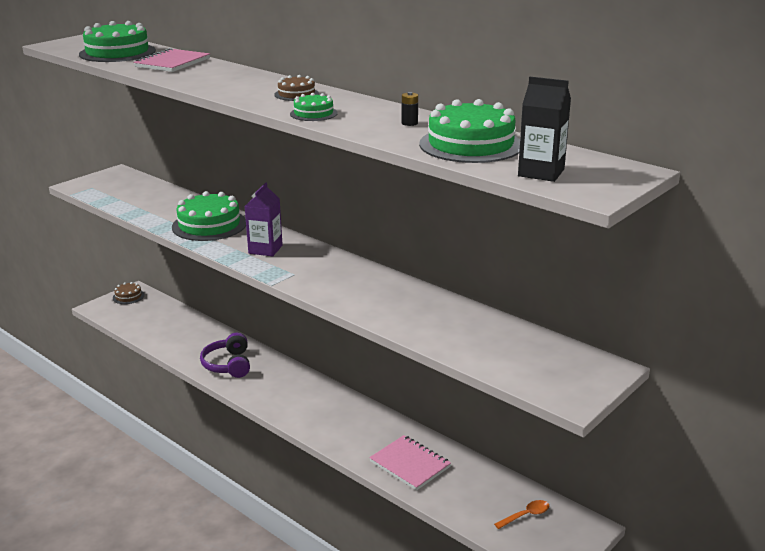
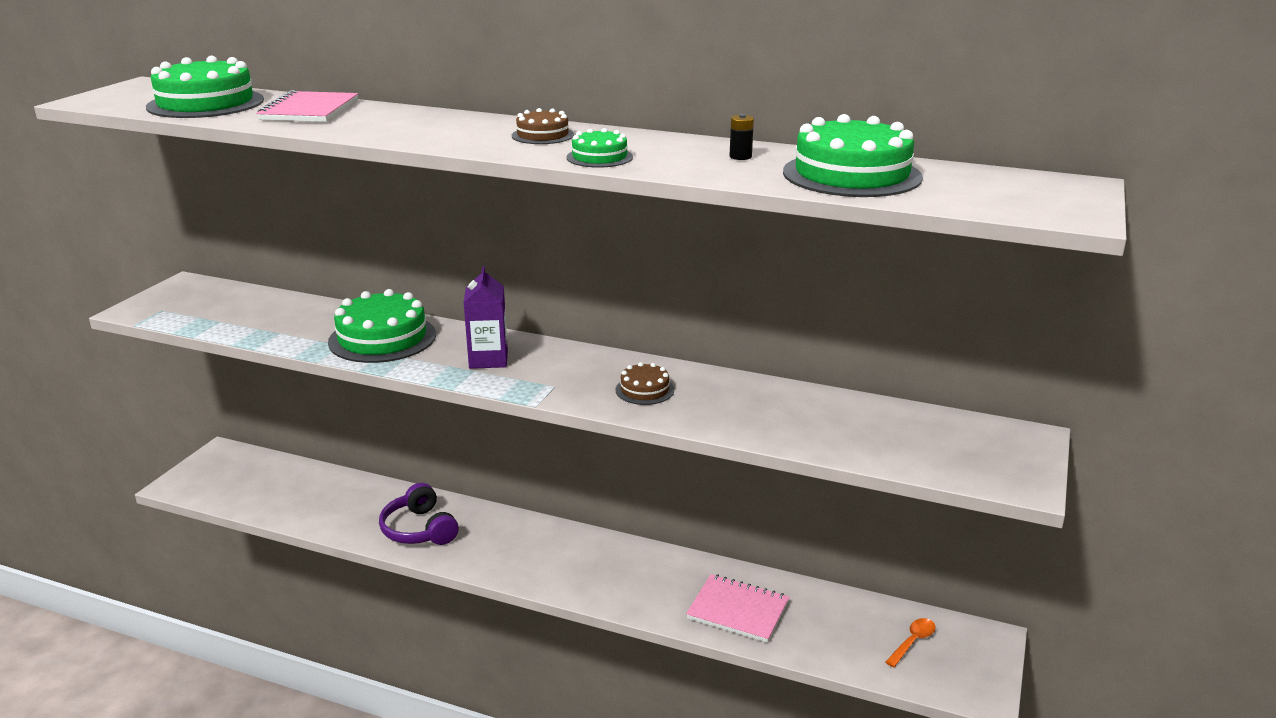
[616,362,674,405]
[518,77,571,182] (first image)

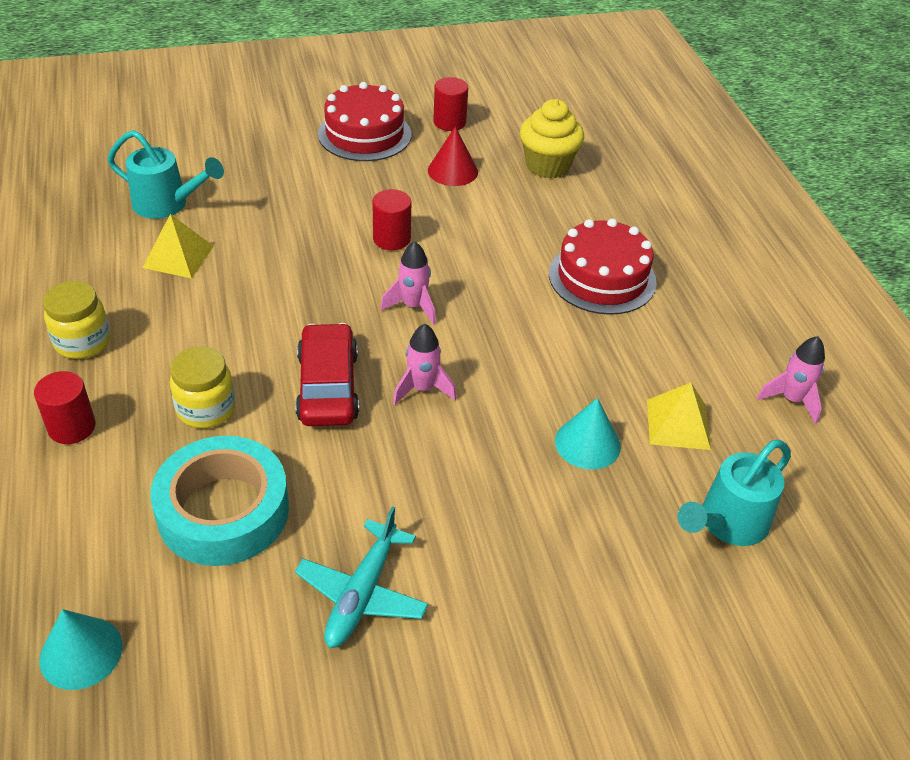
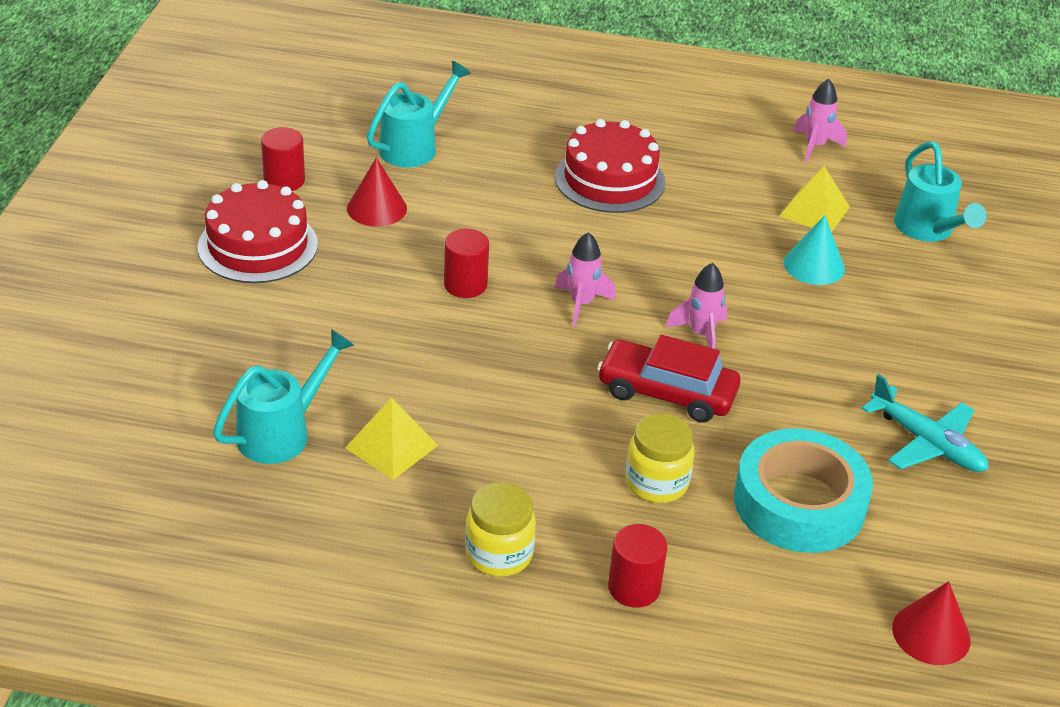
[892,581,971,665]
[367,61,471,167]

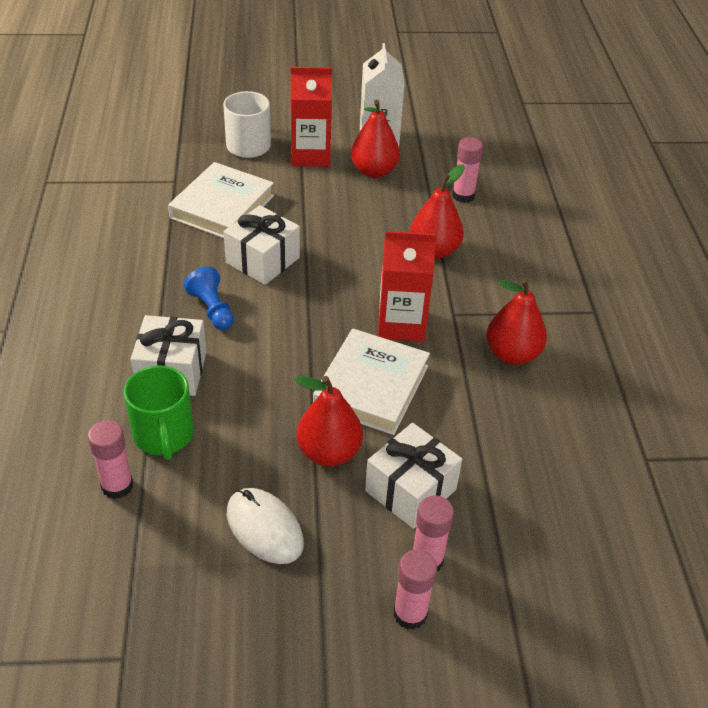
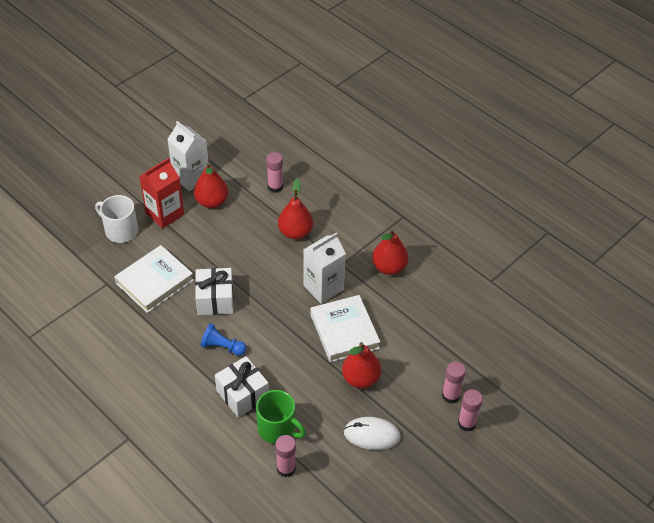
[114,245,194,313]
[365,423,462,529] (first image)
[303,233,346,304]

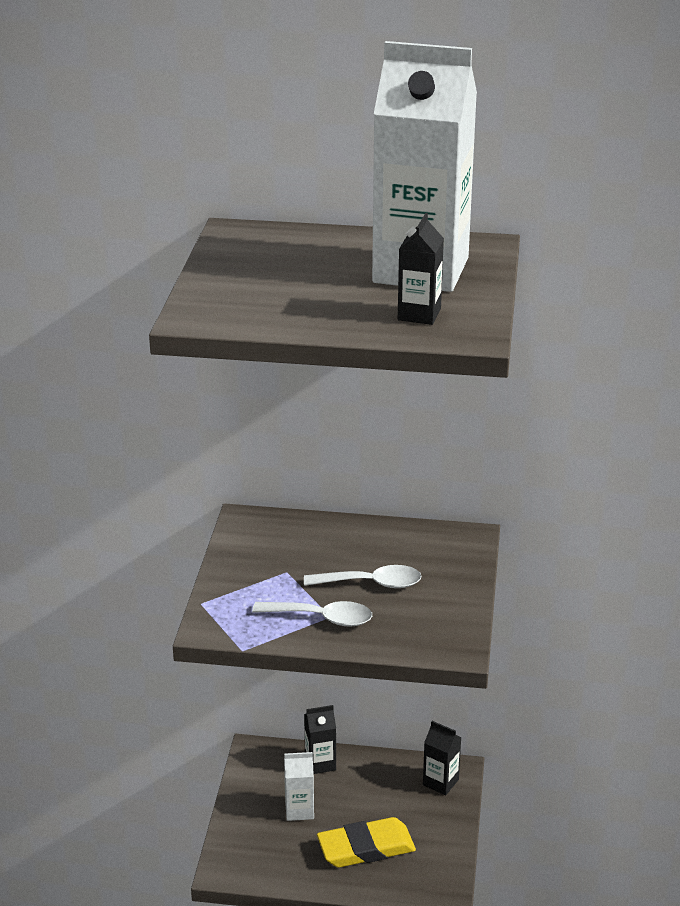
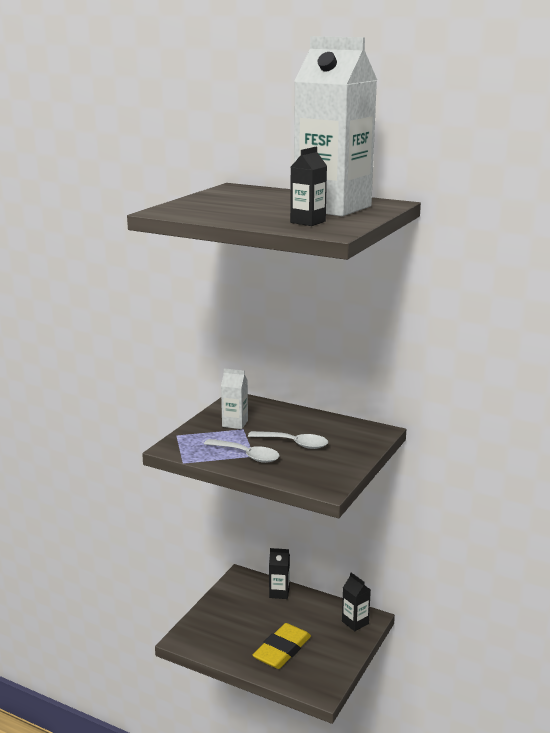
[221,368,248,429]
[253,623,311,669]

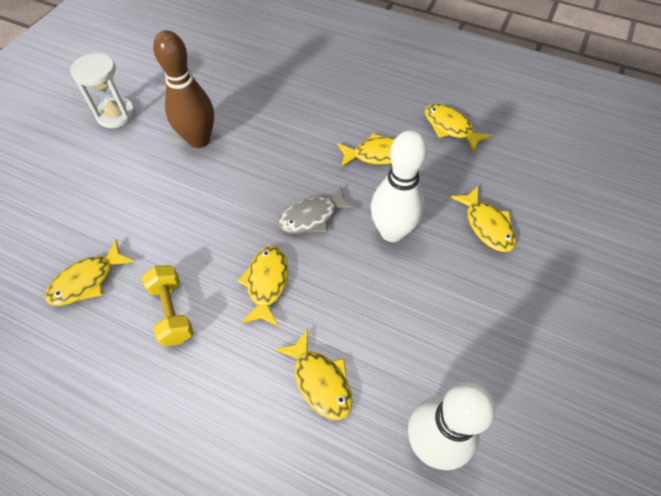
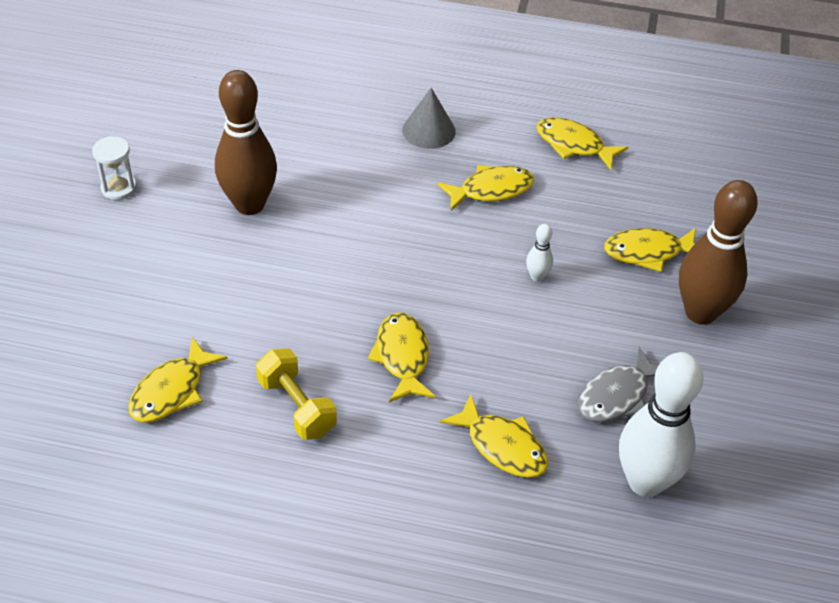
[92,136,137,200]
[577,346,658,423]
[526,224,553,282]
[604,228,696,272]
[402,88,456,149]
[679,180,758,325]

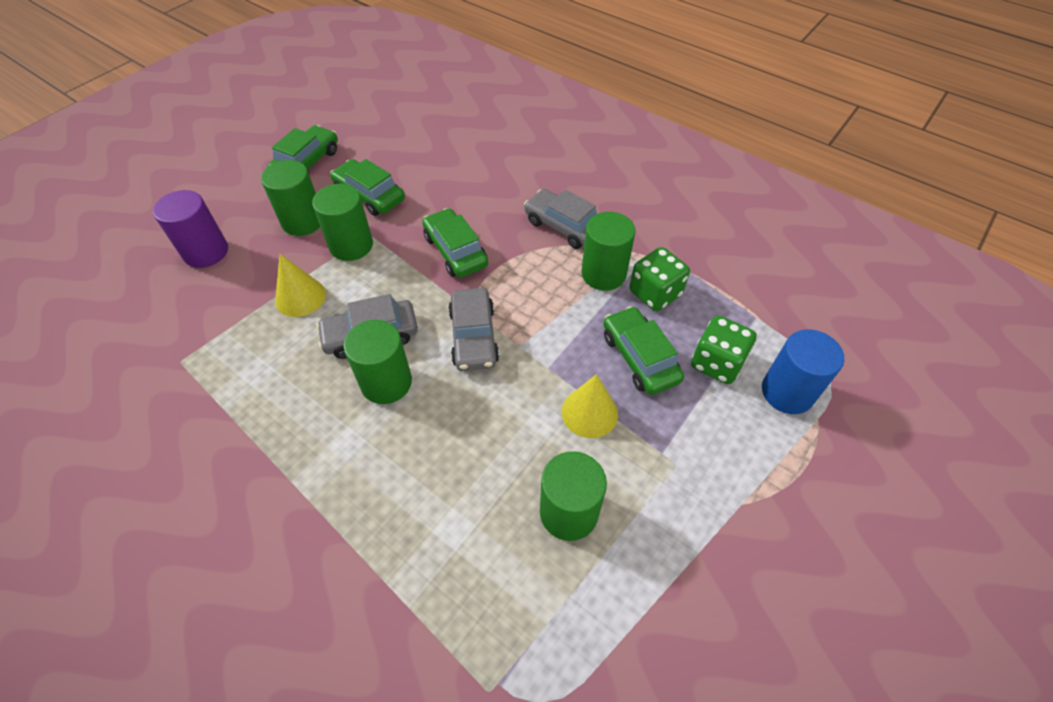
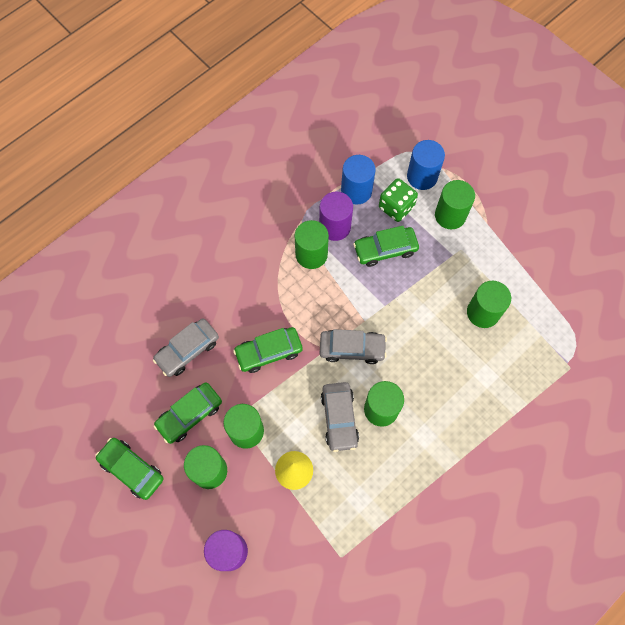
[153,319,219,377]
[562,374,618,438] (first image)
[319,192,353,241]
[341,155,376,205]
[435,180,475,229]

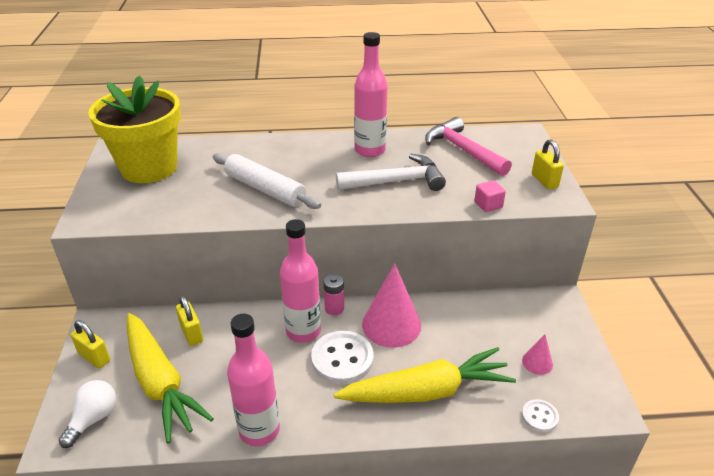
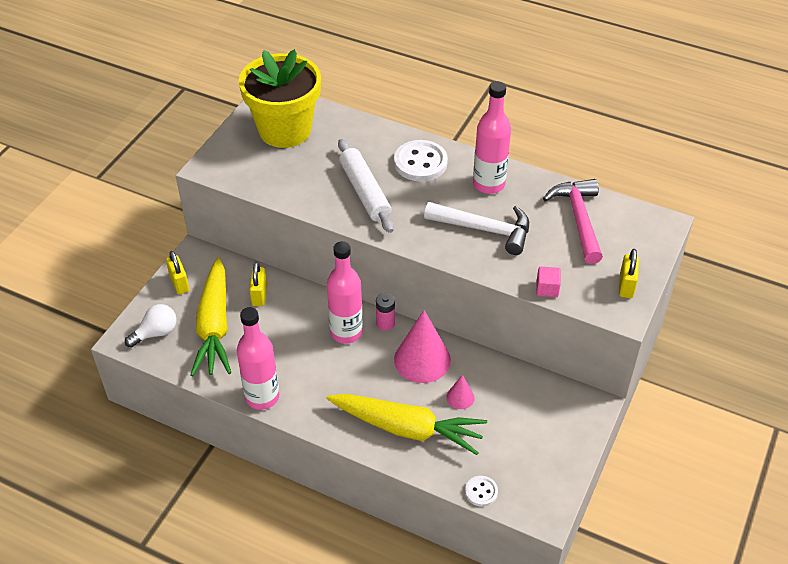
[394,140,448,181]
[446,375,475,409]

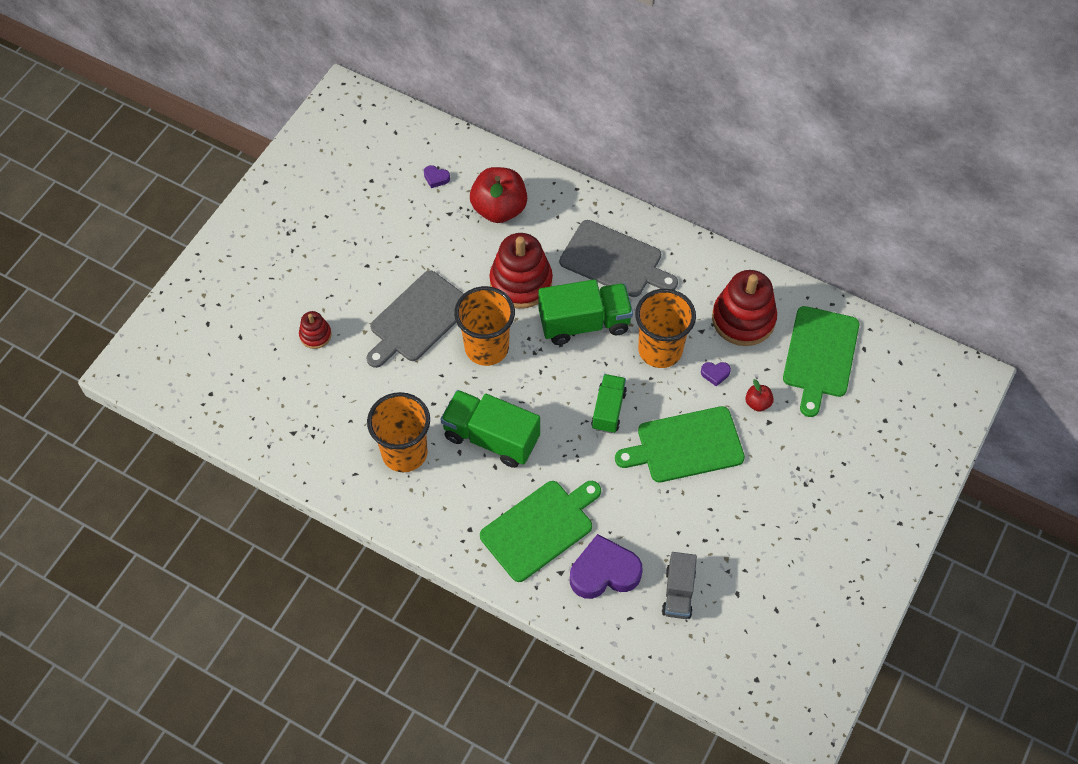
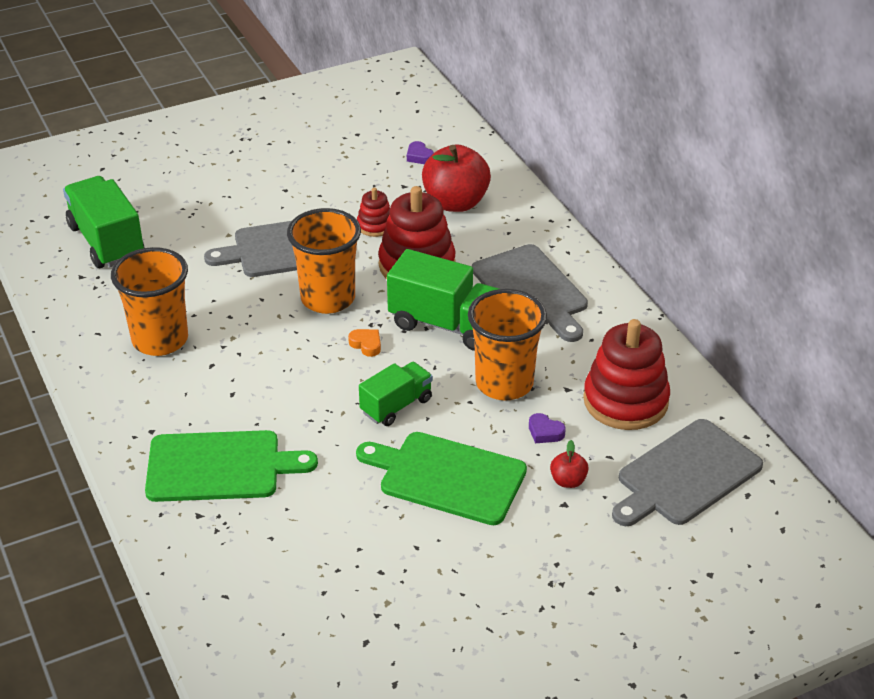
[357,188,390,237]
[63,176,144,268]
[570,534,643,599] (first image)
[662,552,697,619] (first image)
[612,419,763,526]
[348,329,381,357]

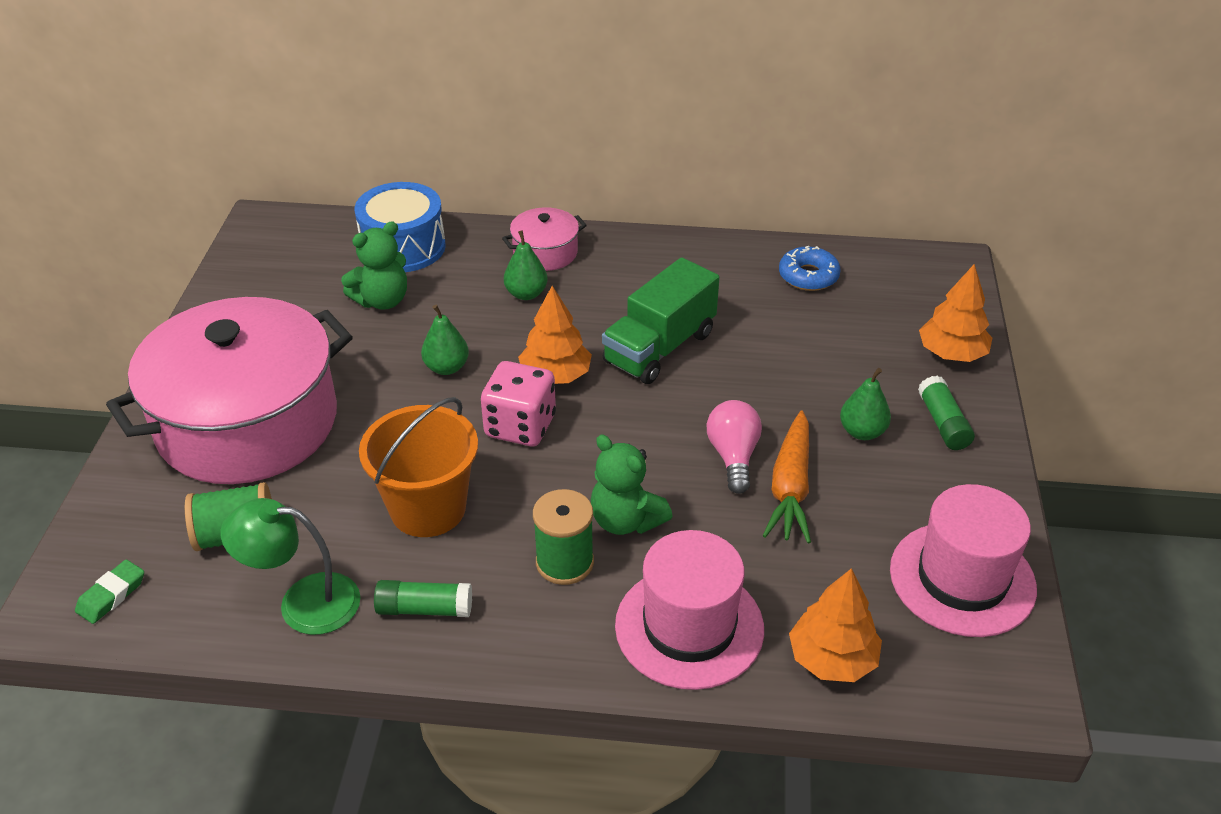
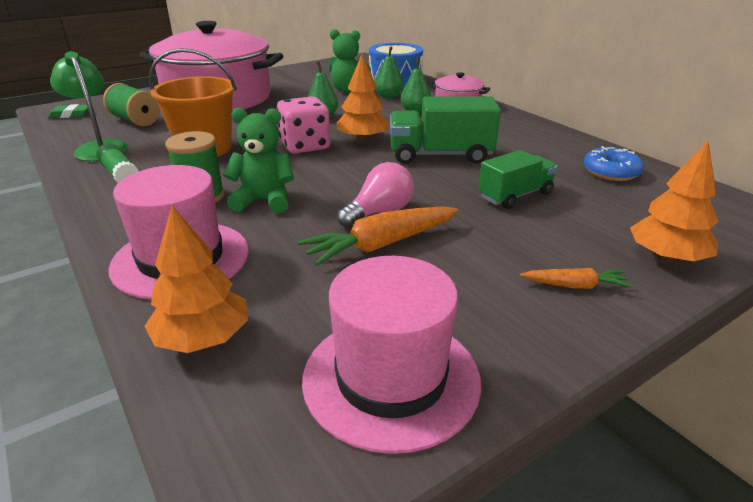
[223,108,294,213]
[375,47,403,99]
[520,268,633,289]
[478,150,558,209]

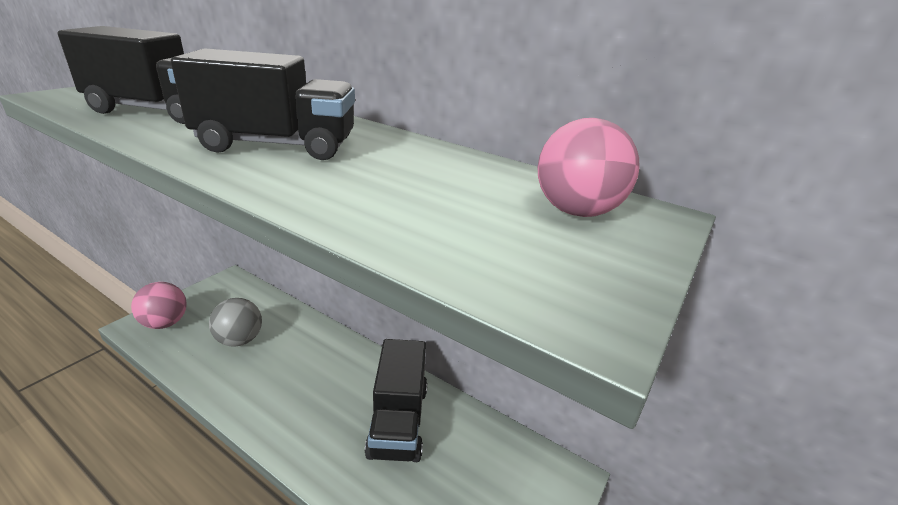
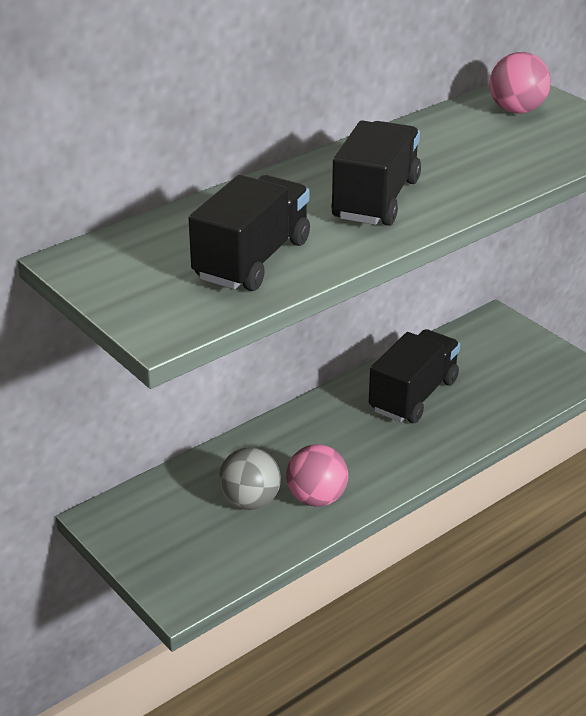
[286,444,348,507]
[369,329,460,423]

